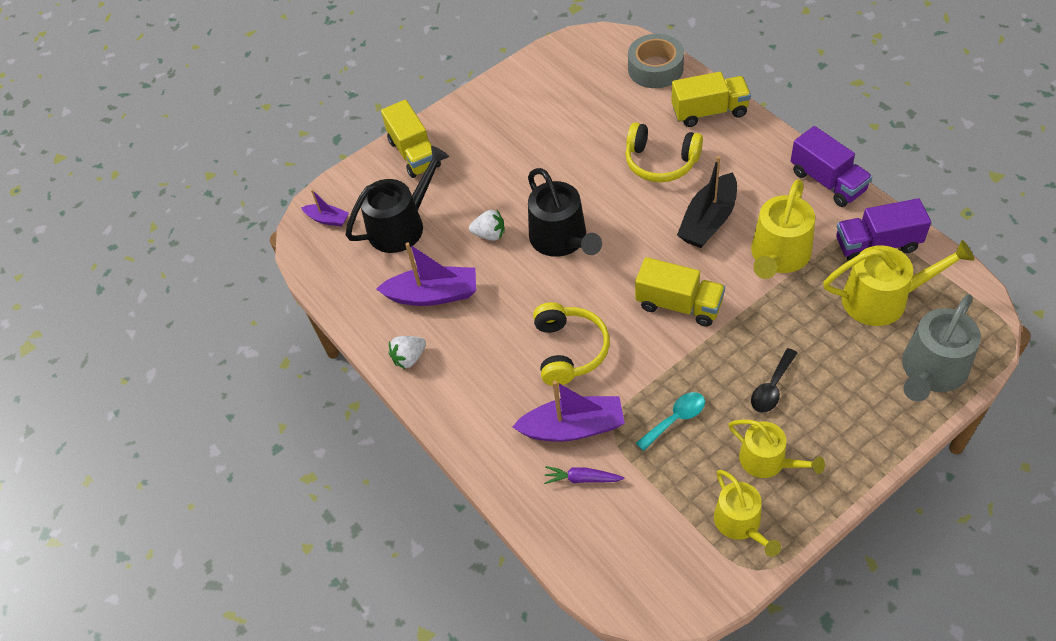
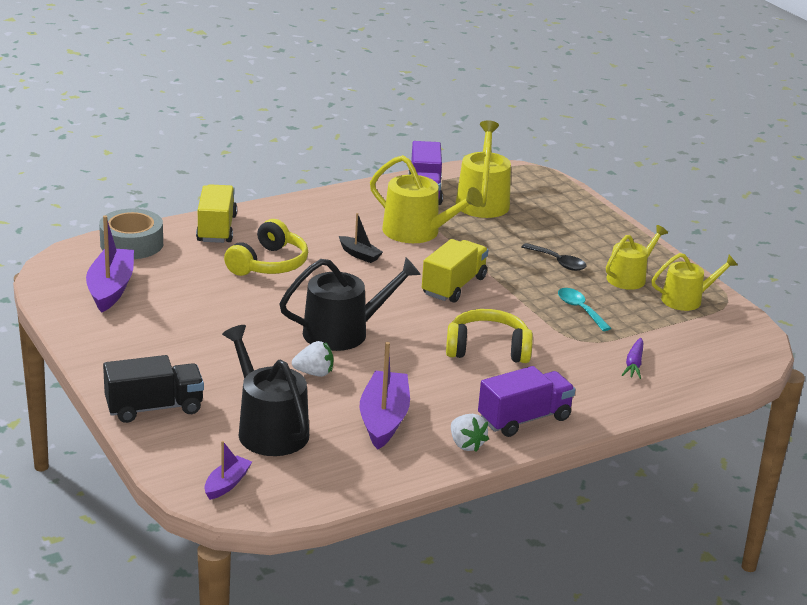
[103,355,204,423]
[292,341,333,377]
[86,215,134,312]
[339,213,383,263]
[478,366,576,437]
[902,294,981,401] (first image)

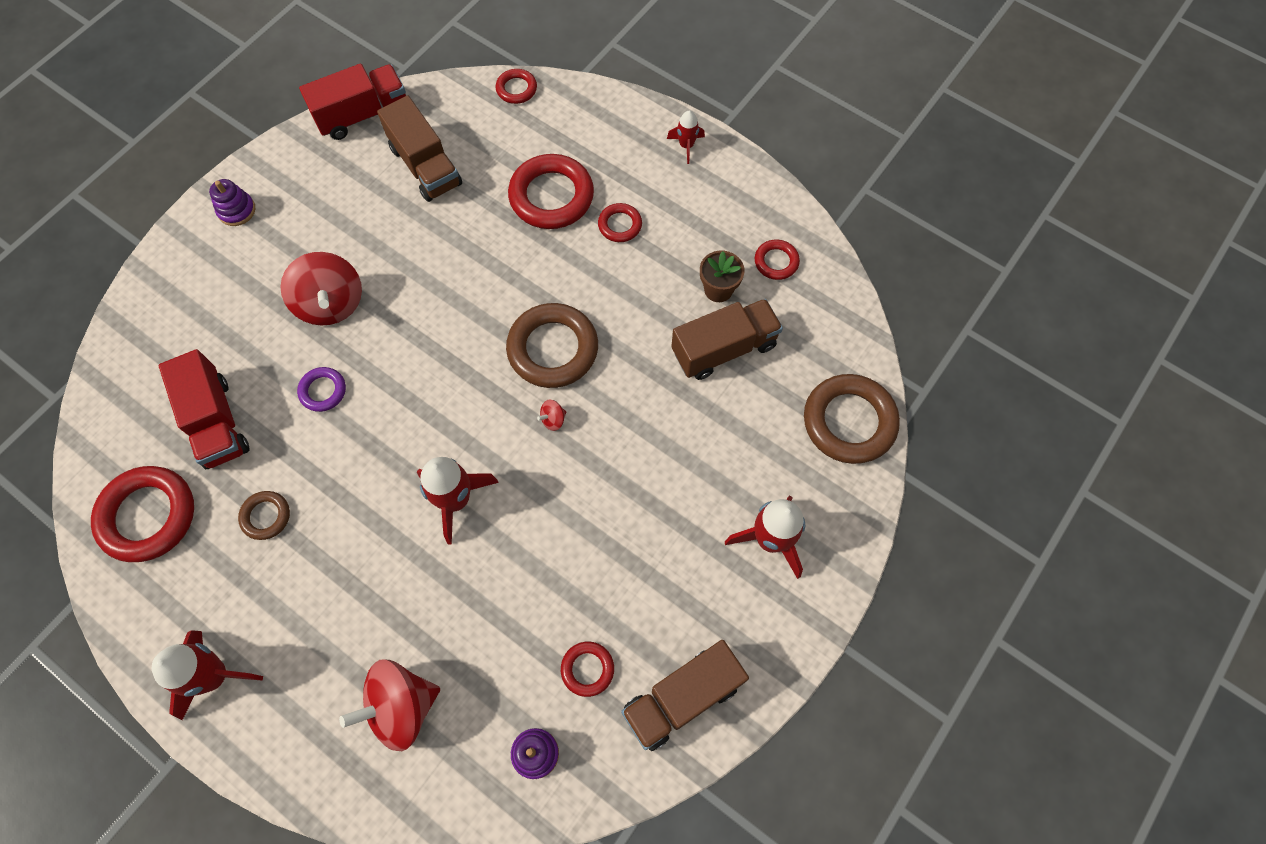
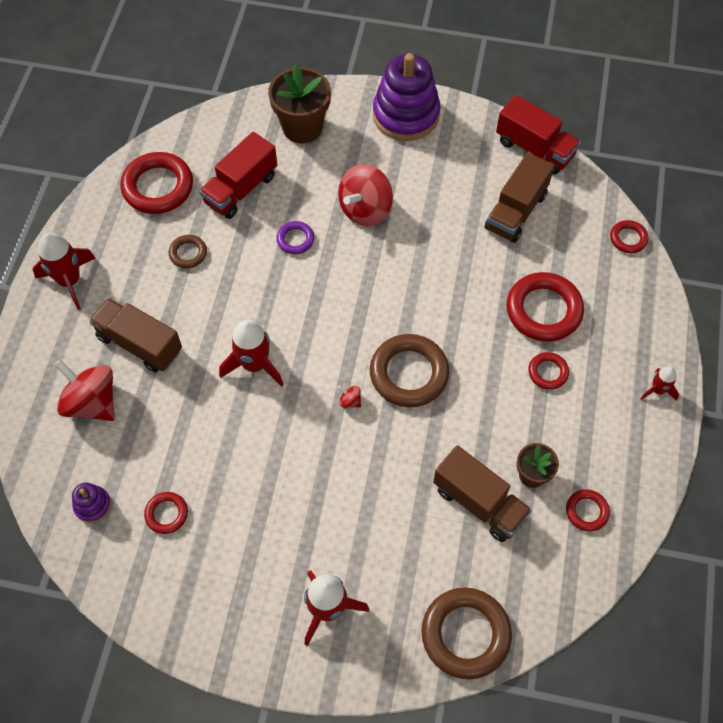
[373,53,441,141]
[89,298,182,373]
[268,64,331,143]

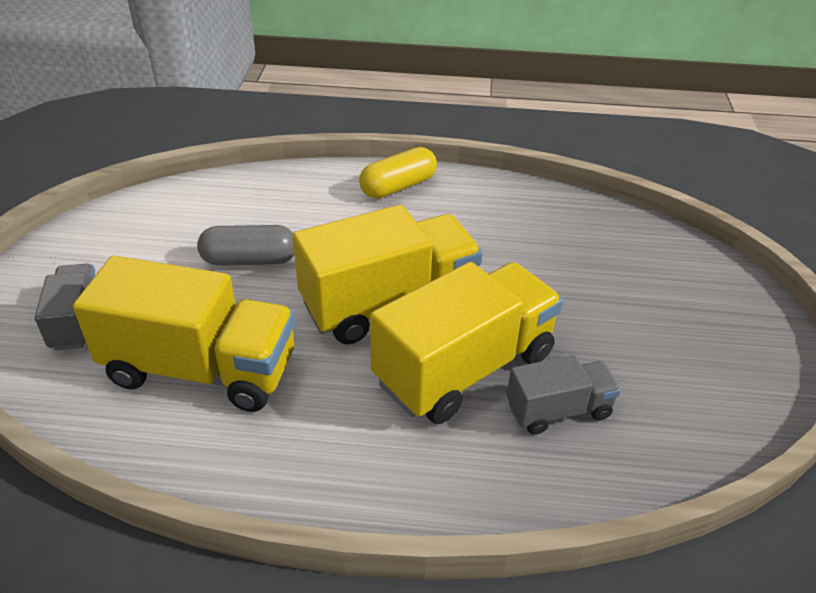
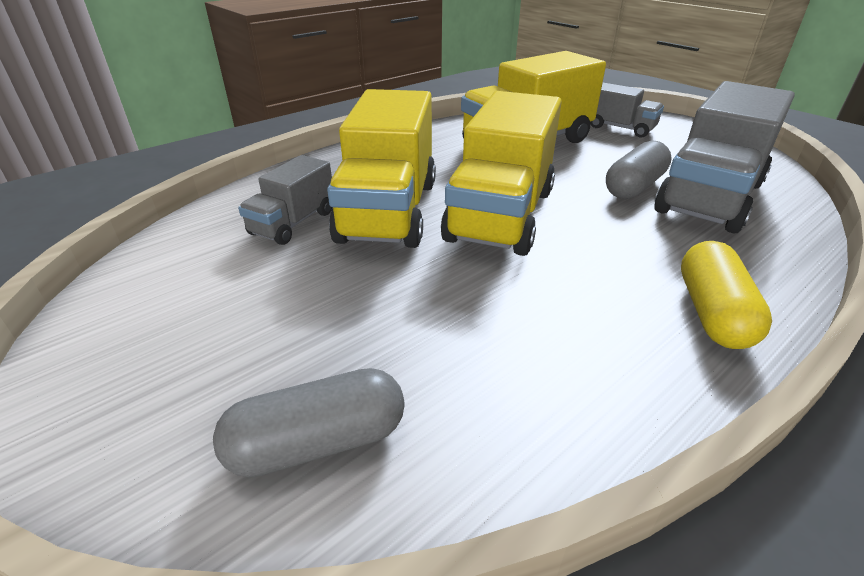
[213,368,405,478]
[654,81,795,233]

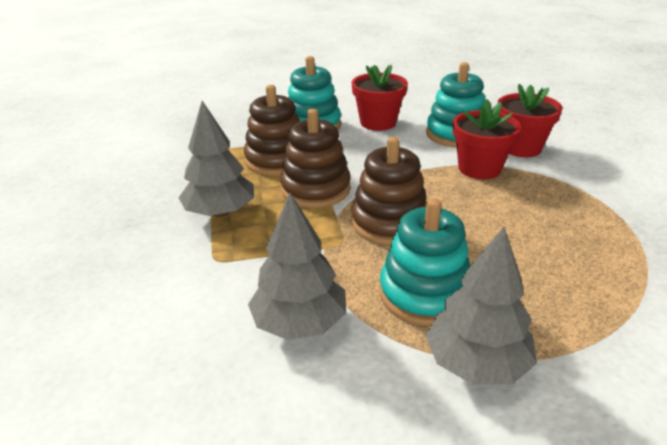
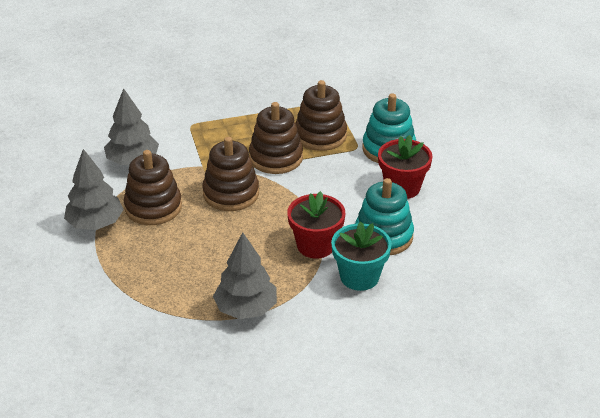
[213,232,277,319]
[124,150,182,225]
[331,221,392,291]

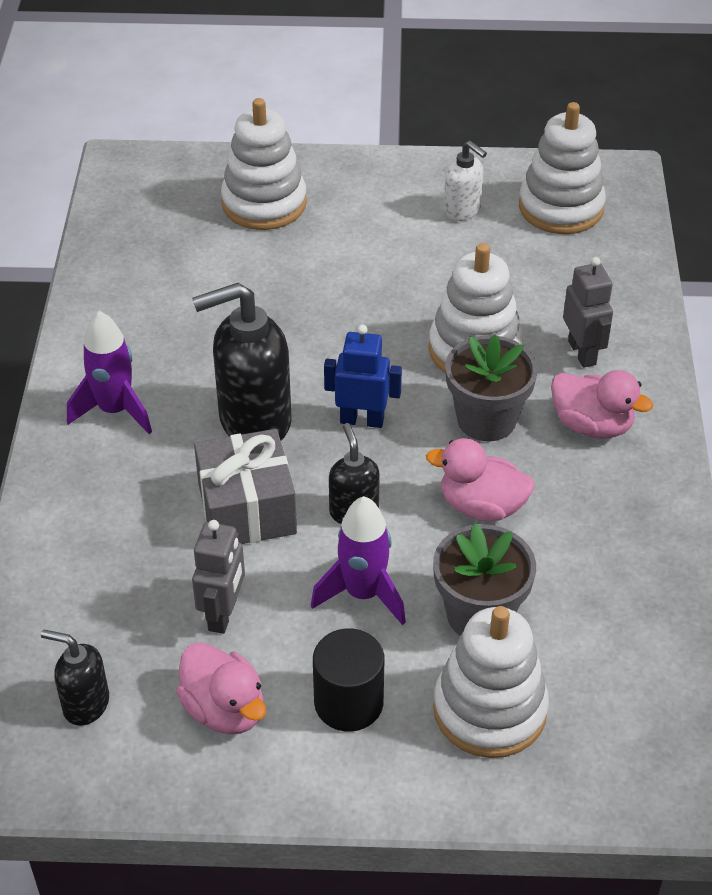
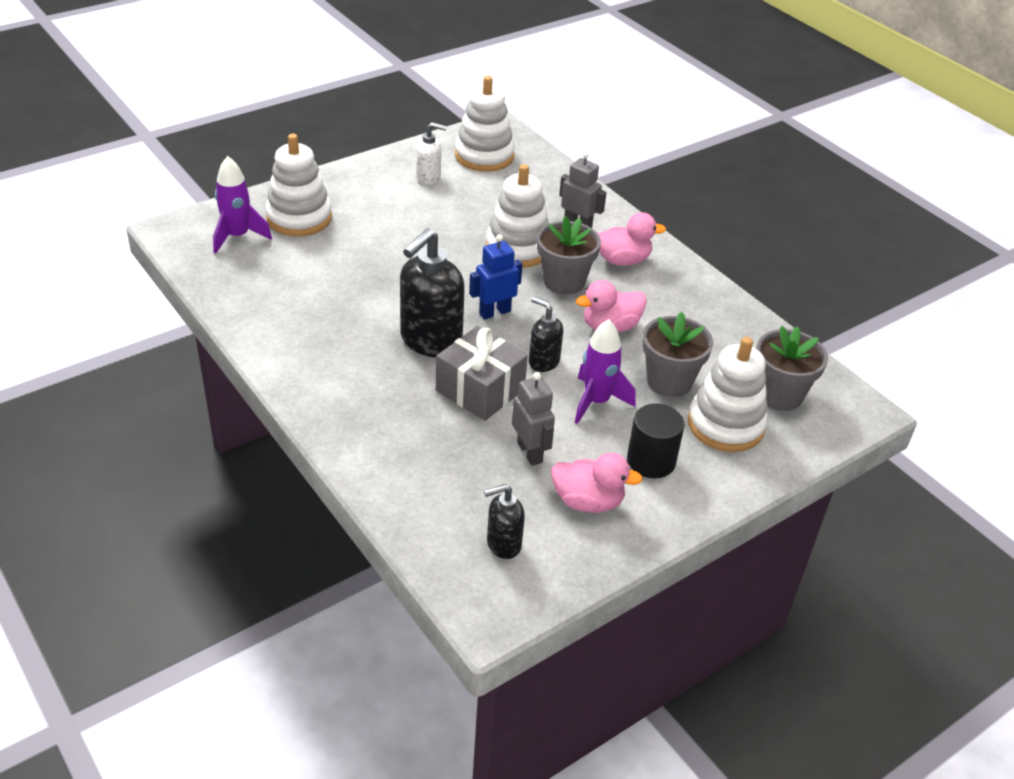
[213,156,272,254]
[756,326,828,411]

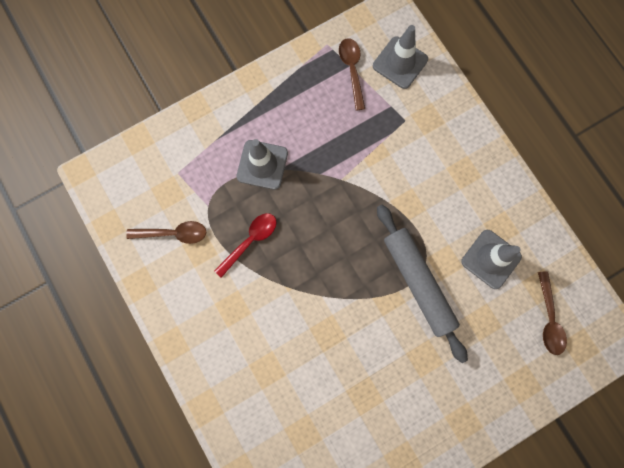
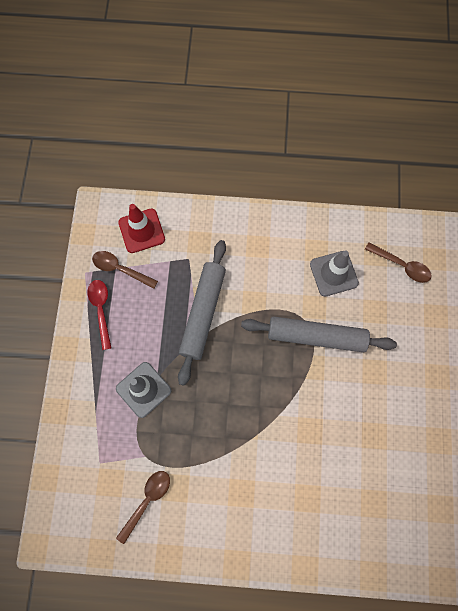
[88,280,111,350]
[118,204,165,253]
[178,240,226,386]

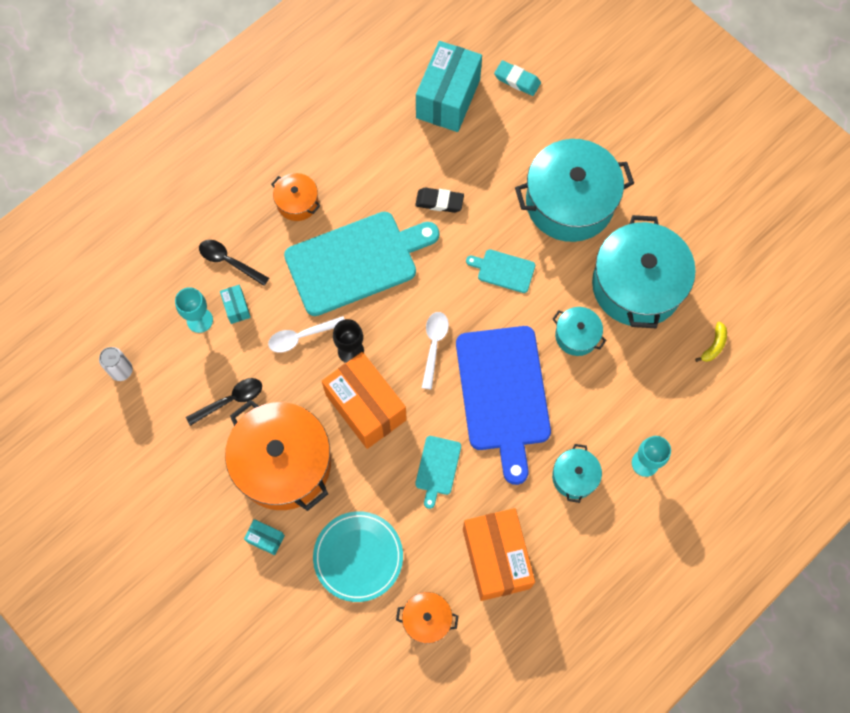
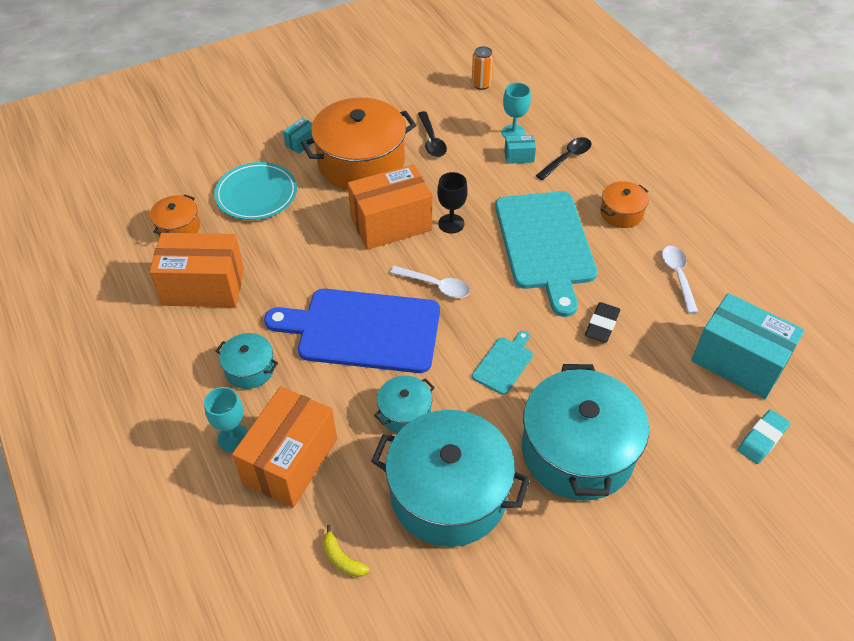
[472,46,494,90]
[662,246,698,314]
[415,436,461,509] (first image)
[232,386,337,508]

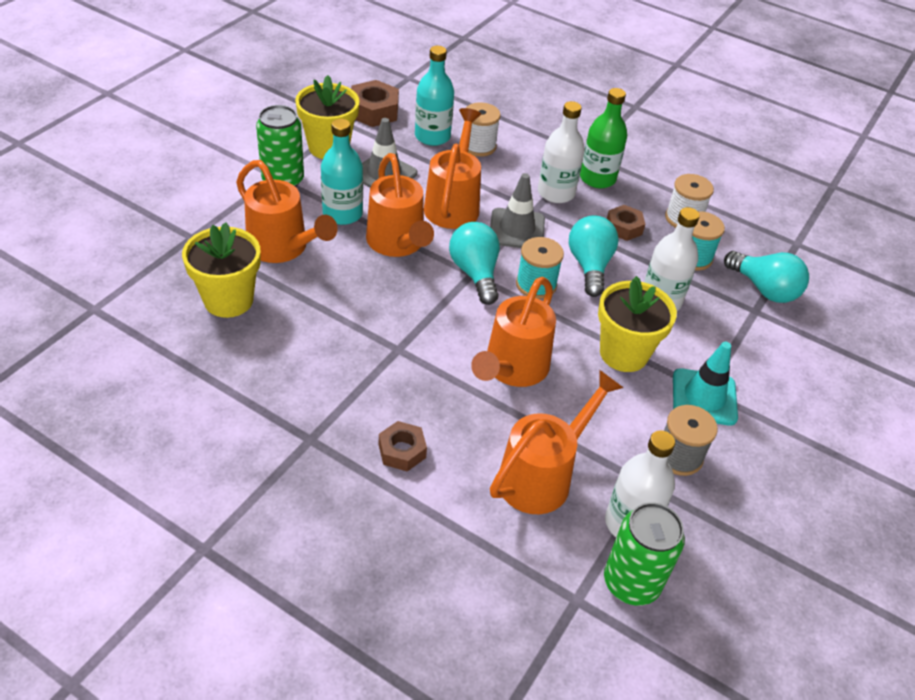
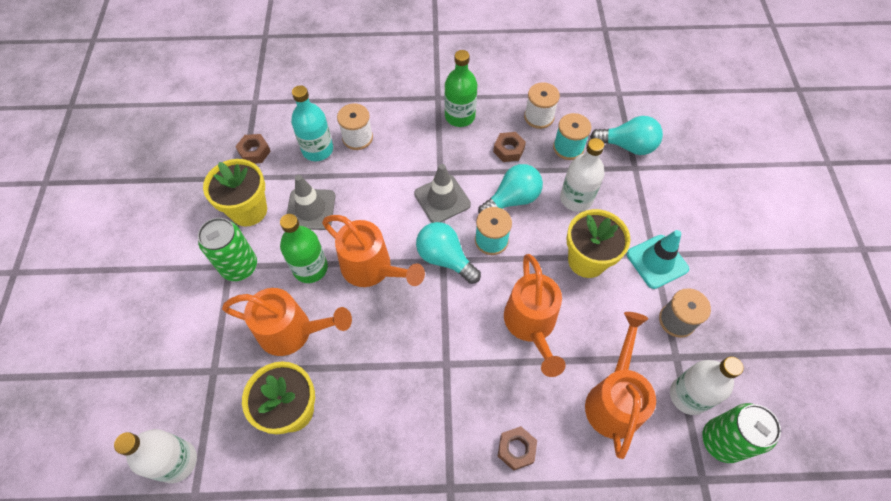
[280,214,328,283]
[235,134,271,163]
[424,108,481,229] (first image)
[114,429,197,483]
[478,164,543,213]

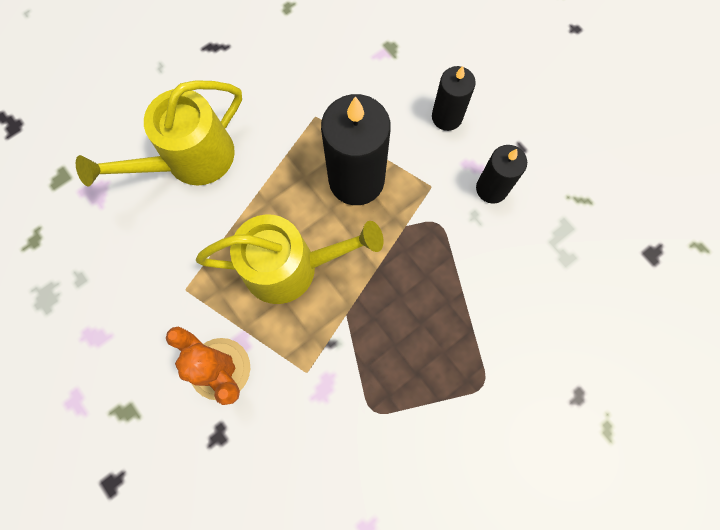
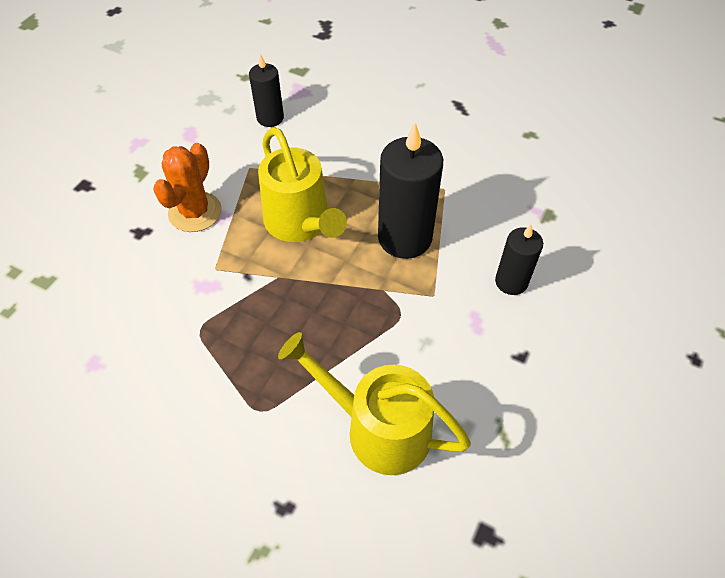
[278,332,471,475]
[249,54,284,127]

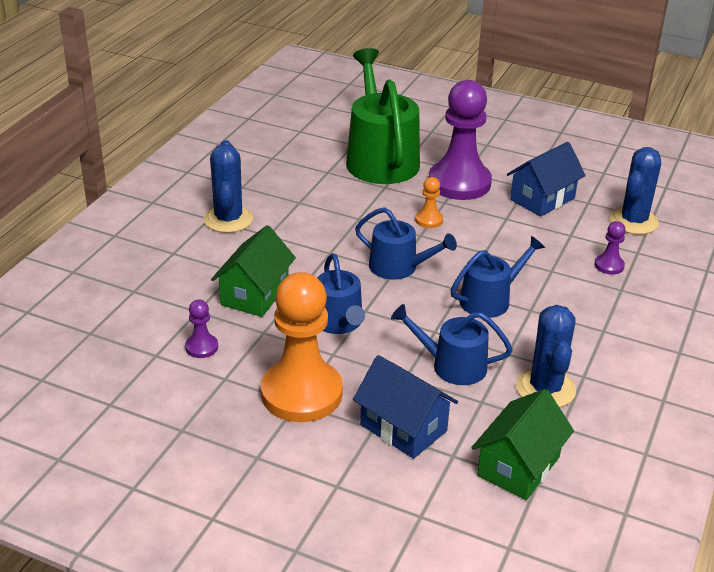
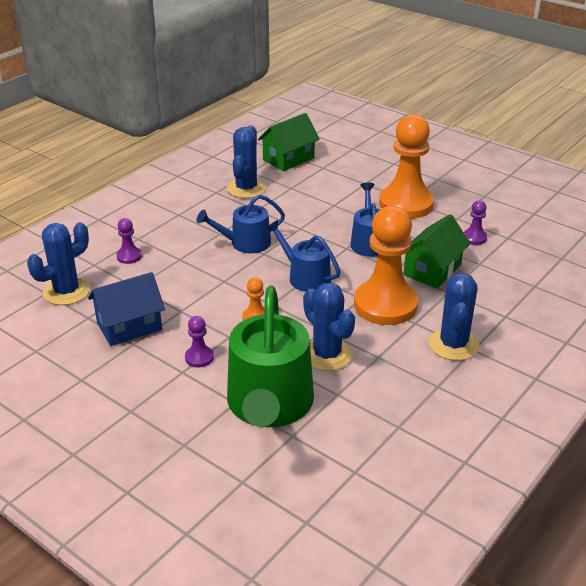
[353,355,458,459] (first image)
[391,304,513,385] (first image)
[185,316,214,368]
[303,283,355,371]
[354,206,418,325]

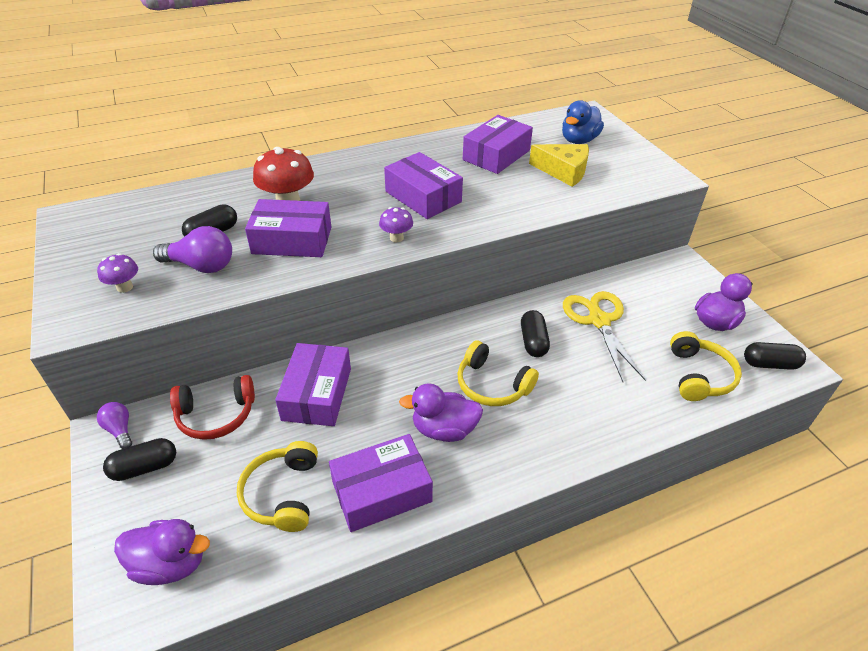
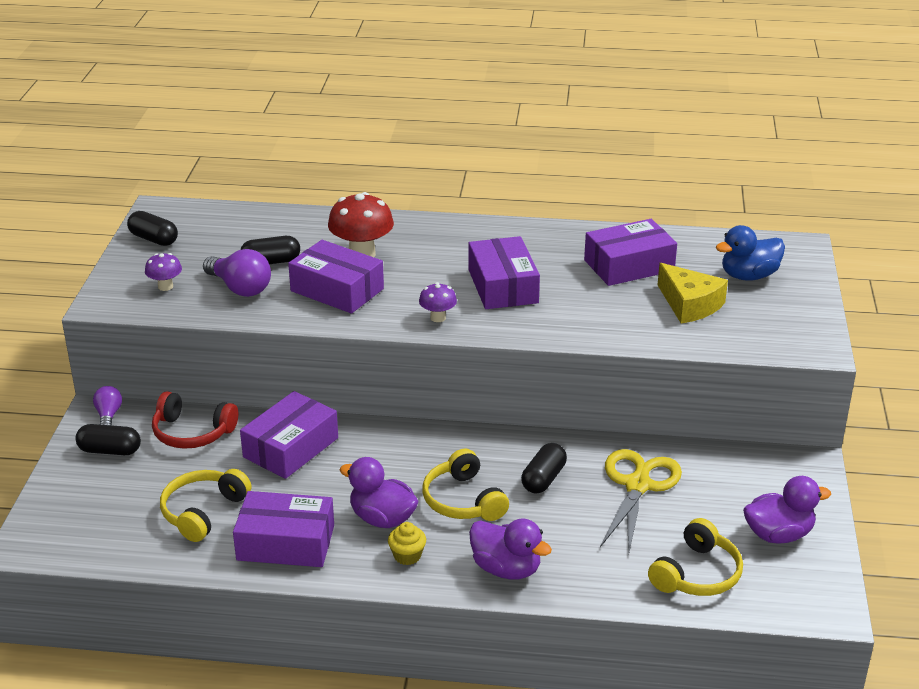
[469,518,552,580]
[127,211,178,246]
[388,522,426,565]

